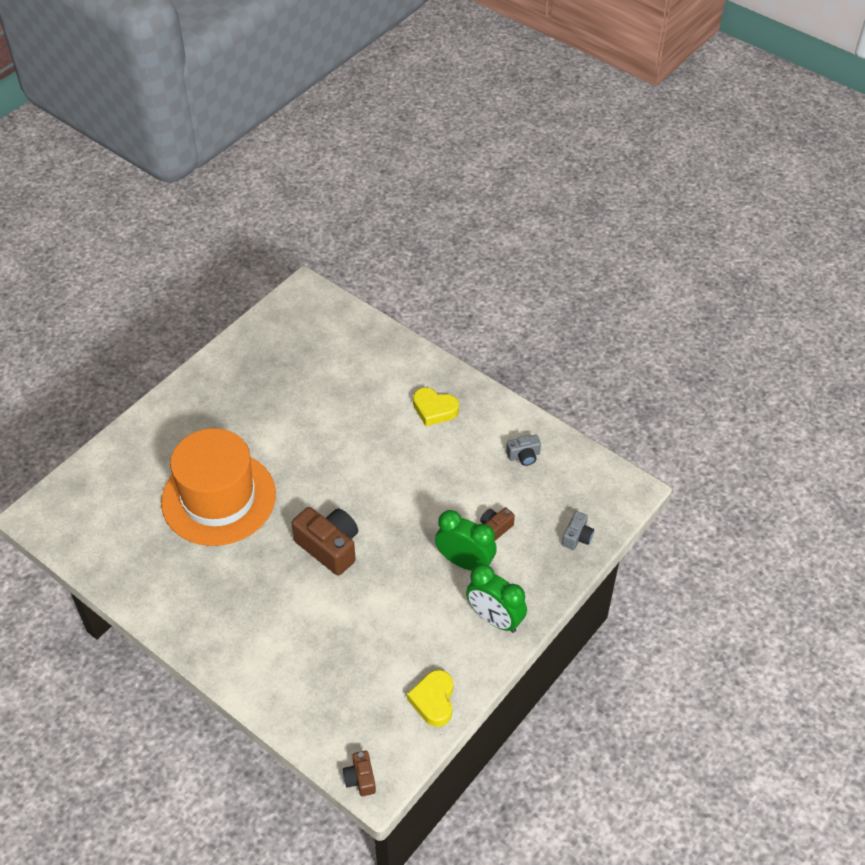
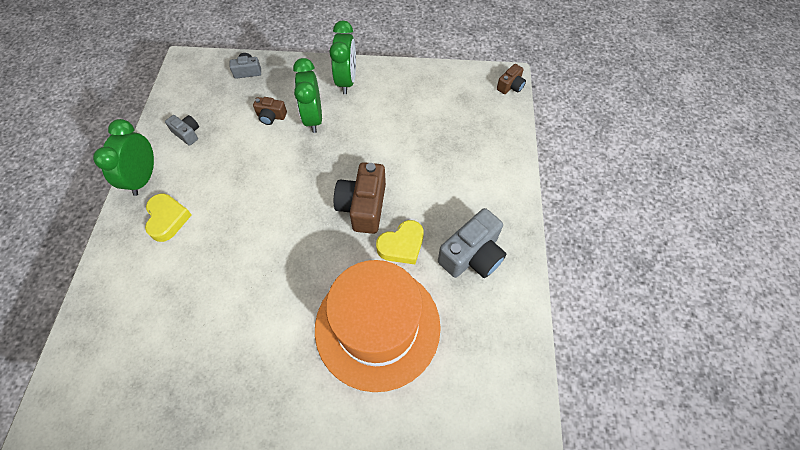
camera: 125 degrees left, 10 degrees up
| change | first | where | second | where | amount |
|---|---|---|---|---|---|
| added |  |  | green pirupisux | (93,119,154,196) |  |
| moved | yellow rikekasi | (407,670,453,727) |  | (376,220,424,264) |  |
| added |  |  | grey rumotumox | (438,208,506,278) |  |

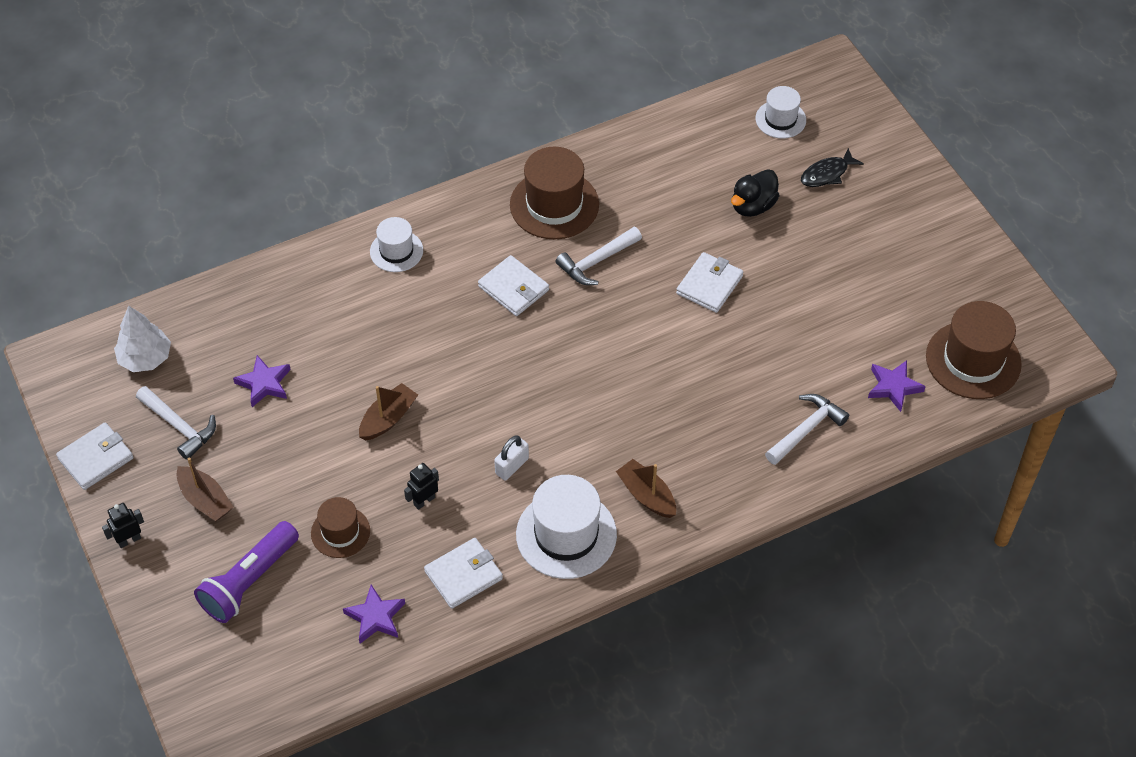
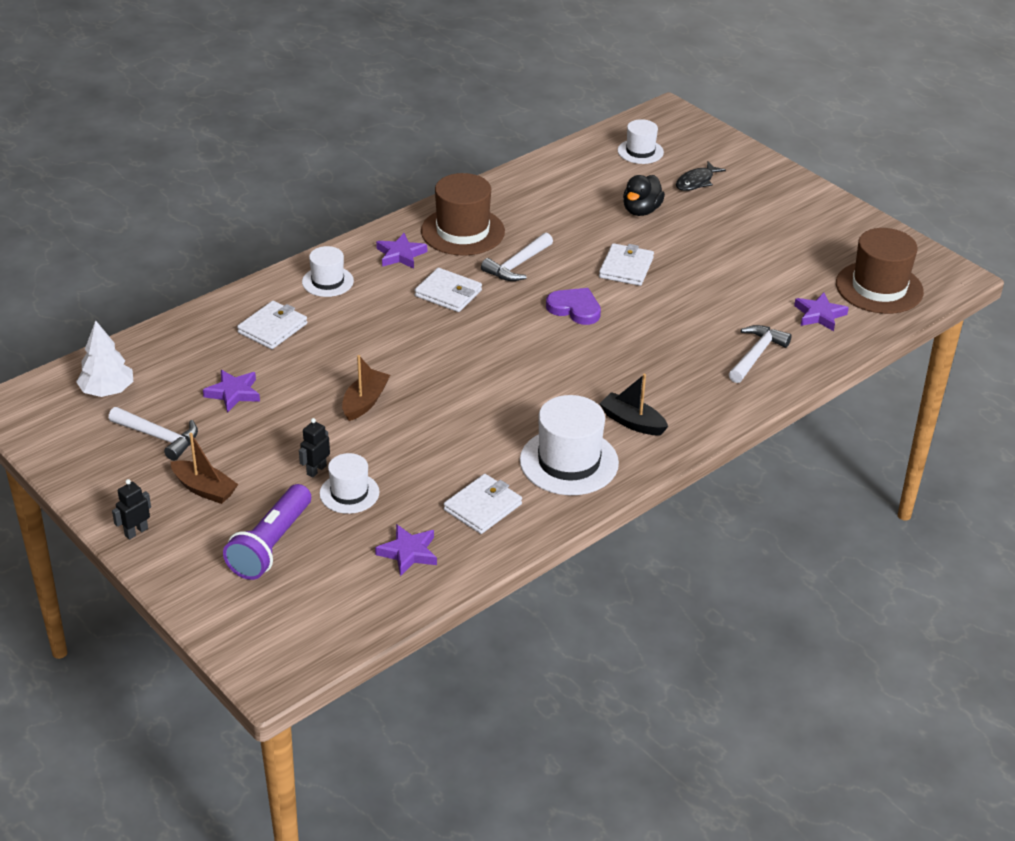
camera: 15 degrees left, 15 degrees down
| change | first | where | second | where | amount |
|---|---|---|---|---|---|
| moved | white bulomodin | (56,422,133,490) |  | (237,301,307,349) |  |
| moved | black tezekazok | (404,463,439,510) |  | (299,418,330,478) |  |
| recoloured | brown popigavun | (311,497,370,558) | white popigavun | (320,453,379,514) |  |
| added |  |  | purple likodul | (376,233,427,269) |  |
| added |  |  | purple rikekasi | (546,288,601,325) |  |
| recoloured | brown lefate | (616,459,676,518) | black lefate | (599,374,668,435) |  |
| removed | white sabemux | (494,435,529,480) |  |  |  |

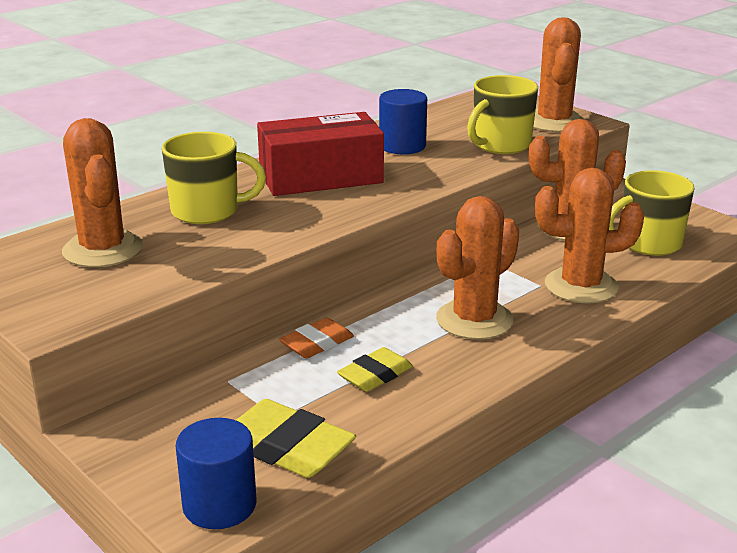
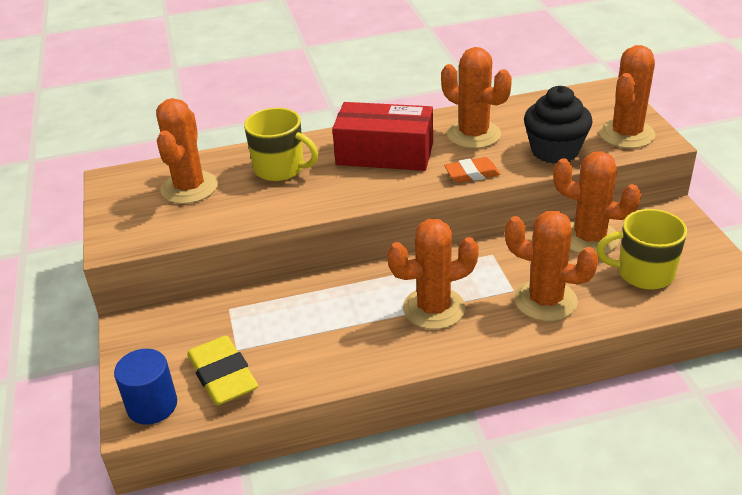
camera: 30 degrees right, 10 degrees up
| change | first | where | second | where | amount |
|---|---|---|---|---|---|
| replaced | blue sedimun | (379,89,427,154) | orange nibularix | (441,47,512,149) |  |
| moved | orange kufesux | (279,318,354,358) |  | (444,157,500,183) |  |
| replaced | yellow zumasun | (467,75,538,154) | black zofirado | (524,86,592,164) |  |
| removed | yellow kufesux | (337,347,413,392) |  |  |  |

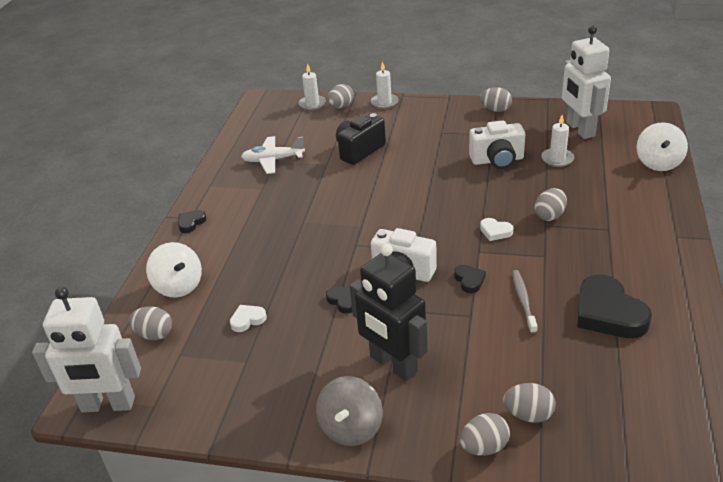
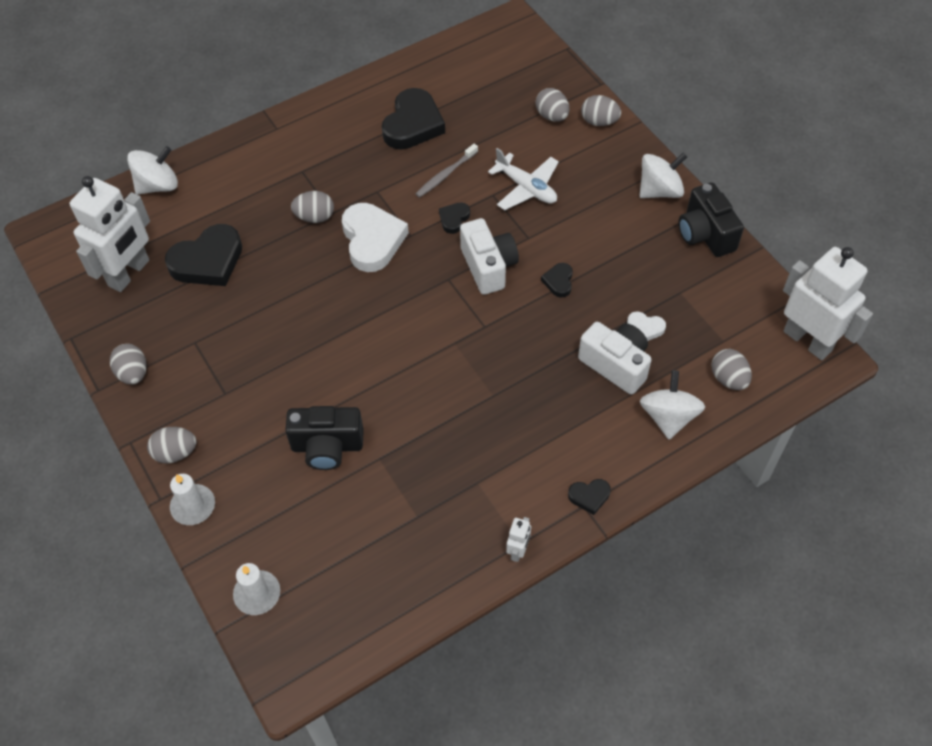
camera: 135 degrees left, 20 degrees up
| change | first | where | second | where | amount |
|---|---|---|---|---|---|
| moved | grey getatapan | (328,84,354,108) |  | (147,427,196,463) |  |
| replaced | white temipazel | (541,115,574,167) | black rikekasi | (165,224,242,286) |  |
| resized | white rikekasi | (480,218,514,241) |  | (342,203,409,272) | x2.10 |
| moved | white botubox | (241,136,305,174) |  | (488,148,559,210) |  |
| added |  |  | white tezekazok | (506,517,531,562) |  |
| moved | white rumotumox | (469,121,525,169) |  | (578,322,651,395) |  |
| recoloured | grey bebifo | (316,376,383,446) | white bebifo | (639,153,687,198) |  |
| added |  |  | black rumotumox | (678,182,744,257) |  |
| removed | black tezekazok | (350,244,428,381) |  |  |  |

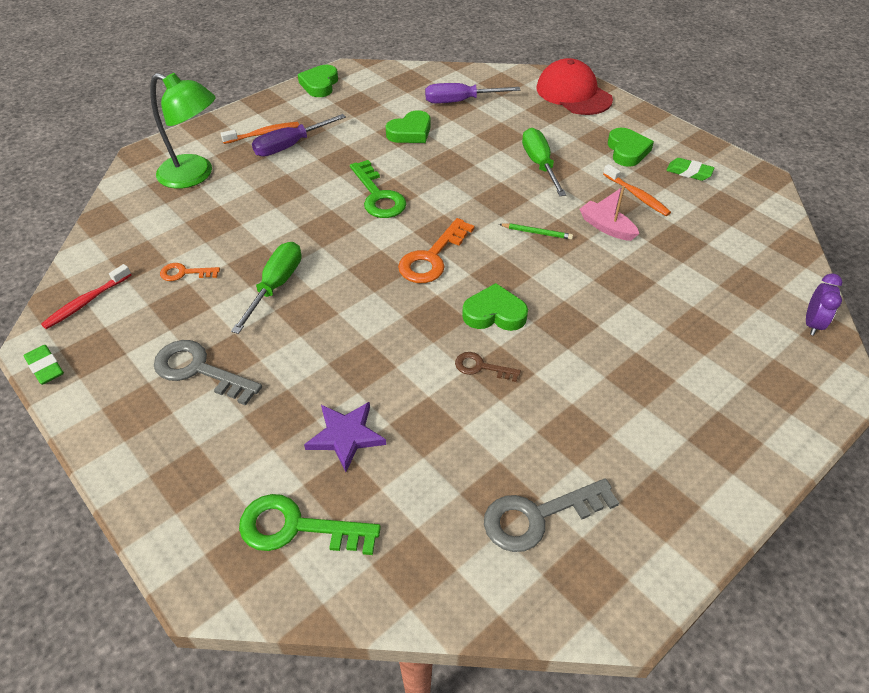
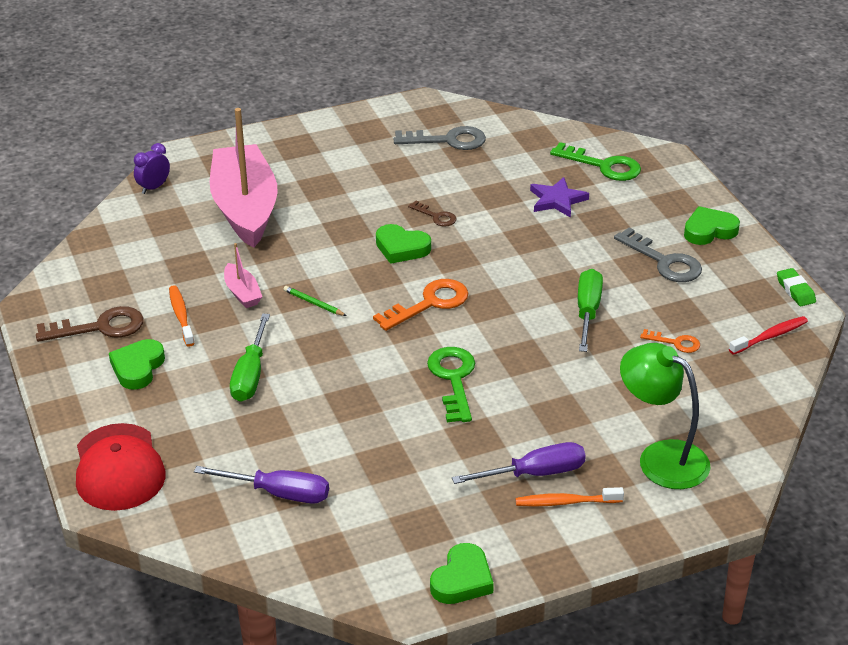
camera: 160 degrees left, 10 degrees down
| change | first | where | second | where | amount |
|---|---|---|---|---|---|
| replaced | green kufesux | (666,158,714,181) | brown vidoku | (36,306,143,342) |  |
| added |  |  | pink lefate | (210,108,278,248) |  |
| turned | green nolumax | (231,242,302,334) |  | (578,269,603,352) | 150 degrees clockwise |
| moved | green rikekasi | (386,110,431,143) |  | (684,206,740,245) |  |

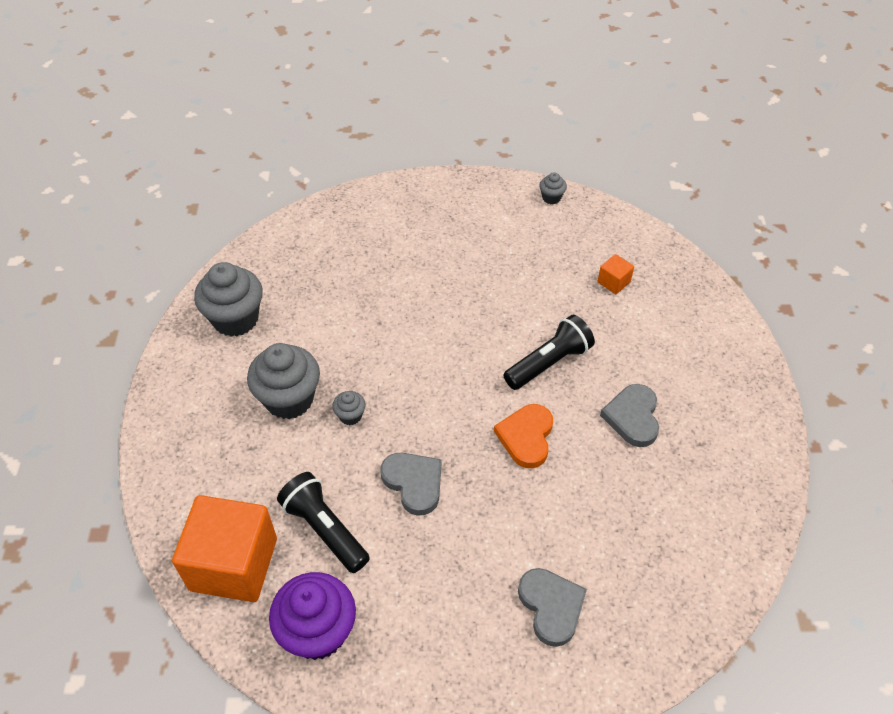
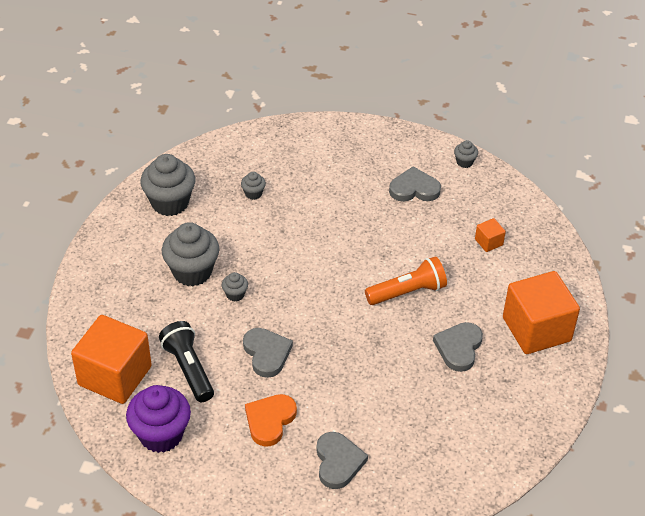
camera: 15 degrees right, 5 degrees down
| change | first | where | second | where | amount |
|---|---|---|---|---|---|
| added |  |  | grey zofirado | (241,172,266,200) |  |
| moved | orange rikekasi | (494,404,553,468) |  | (245,394,297,447) |  |
| recoloured | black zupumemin | (503,315,595,390) | orange zupumemin | (365,256,447,305) |  |
| added |  |  | grey rikekasi | (389,166,441,202) |  |
| added |  |  | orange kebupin | (503,271,580,354) |  |

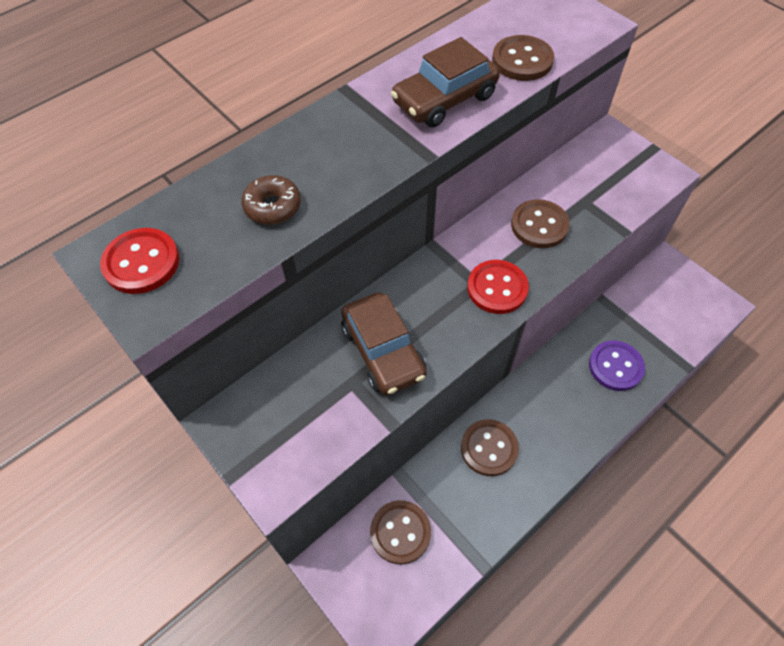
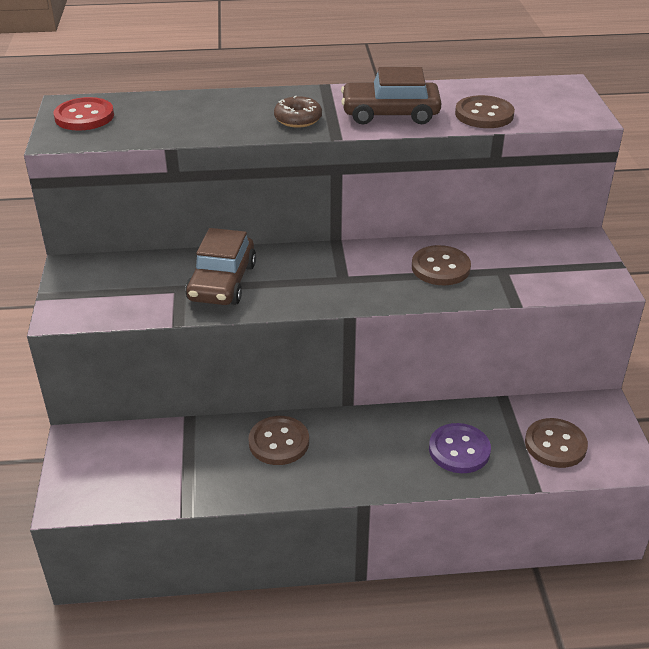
camera: 35 degrees right, 20 degrees down
| change | first | where | second | where | amount |
|---|---|---|---|---|---|
| moved | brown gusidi | (241,175,301,224) |  | (274,96,322,128) |  |
| moved | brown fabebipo | (370,500,431,565) |  | (525,418,588,468) |  |
| removed | red fabebipo | (467,260,529,314) |  |  |  |

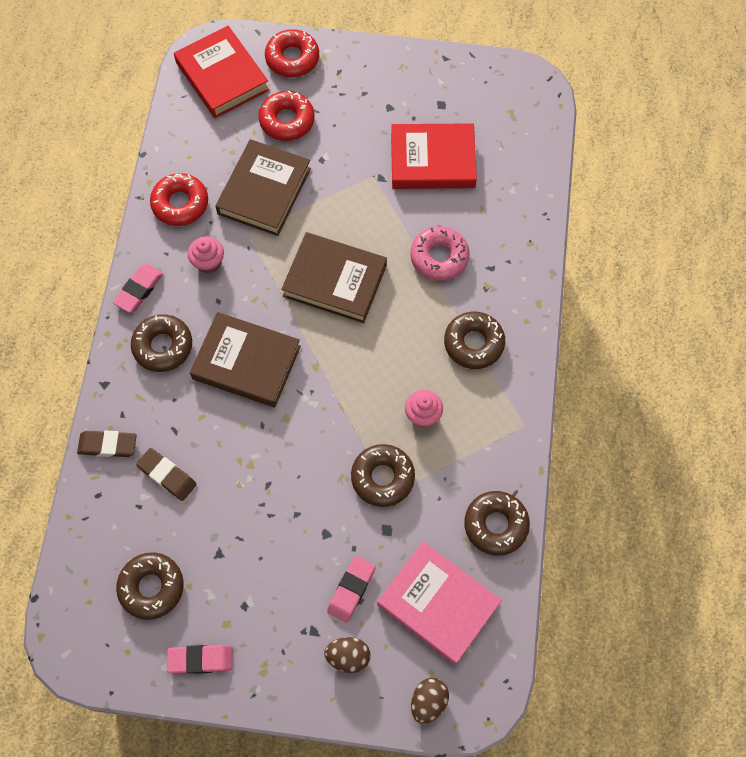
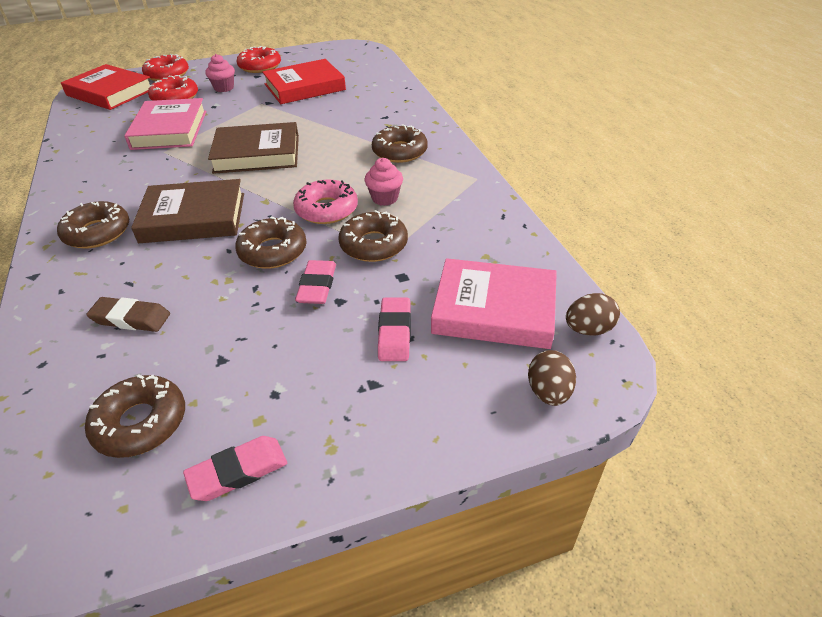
camera: 25 degrees left, 25 degrees down
| change | first | where | second | where | amount |
|---|---|---|---|---|---|
| recoloured | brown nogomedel | (215,139,311,236) | pink nogomedel | (124,98,206,150) |  |
| moved | pink zofirado | (188,236,224,274) |  | (205,54,235,92) |  |
| moved | brown gusidi | (464,491,530,556) |  | (235,216,307,269) |  |
| moved | red gusidi | (150,173,208,226) |  | (237,46,281,73) |  |
| moved | pink gusidi | (410,226,470,281) |  | (293,180,358,224) |  |
| moved | pink kufesux | (113,264,163,313) |  | (295,260,336,304) |  |
| moved | brown getatapan | (324,637,371,673) |  | (566,293,620,335) |  |
| removed | brown kufesux | (77,431,137,457) |  |  |  |

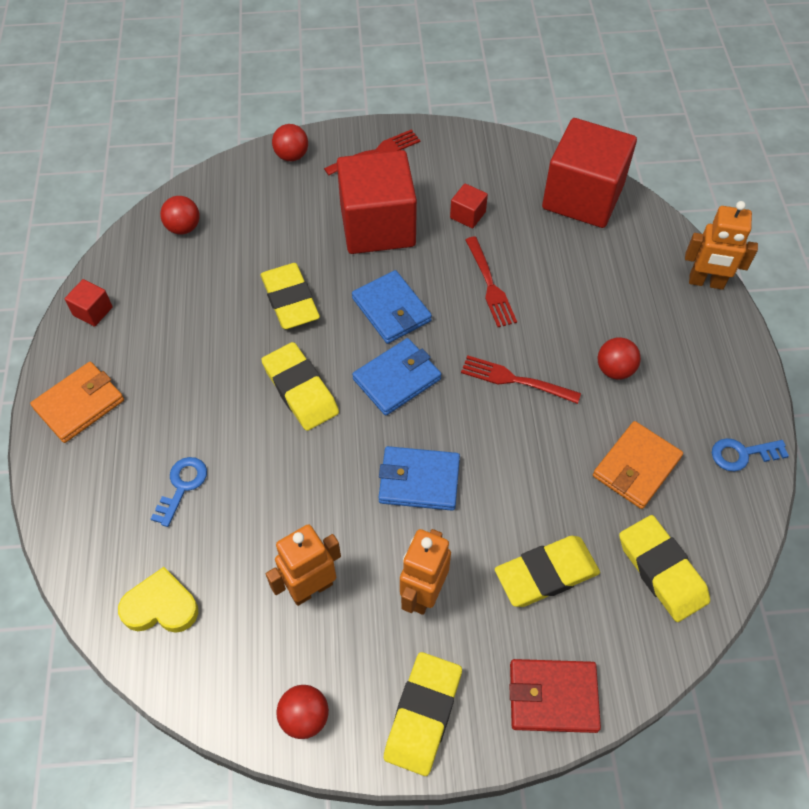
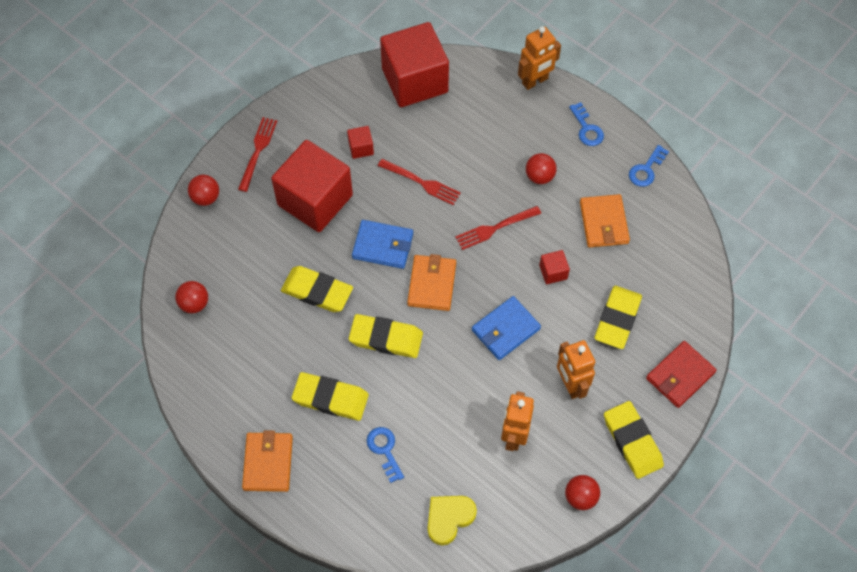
camera: 45 degrees left, 5 degrees up
| change | first | where | second | where | amount |
|---|---|---|---|---|---|
| moved | yellow kufesux | (619,515,710,622) |  | (292,372,369,421) |  |
| recoloured | blue bulomodin | (352,338,441,416) | orange bulomodin | (407,254,456,311) |  |
| moved | red kebupin | (65,279,113,327) |  | (539,250,570,284) |  |
| added |  |  | blue vidoku | (569,102,604,146) |  |

